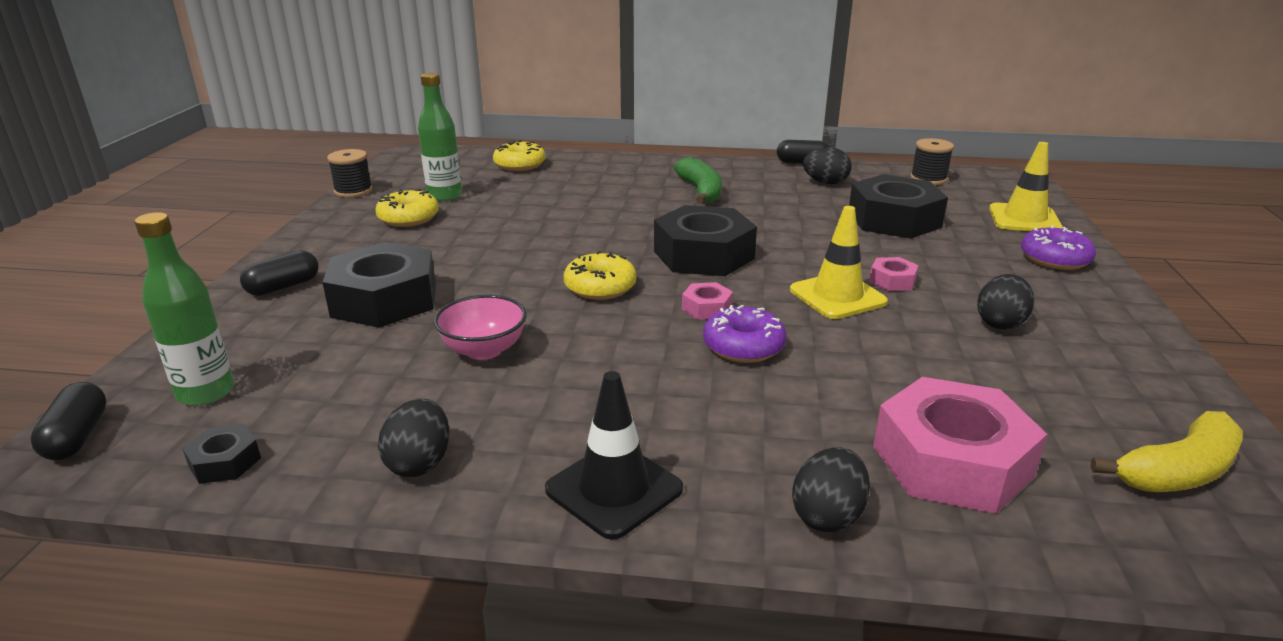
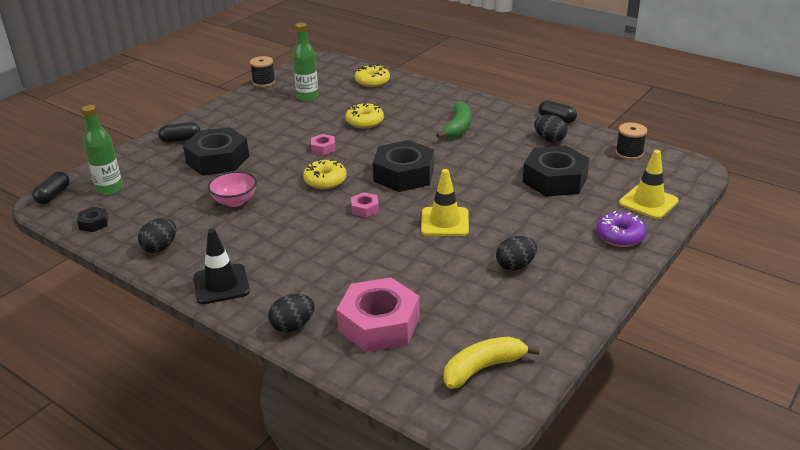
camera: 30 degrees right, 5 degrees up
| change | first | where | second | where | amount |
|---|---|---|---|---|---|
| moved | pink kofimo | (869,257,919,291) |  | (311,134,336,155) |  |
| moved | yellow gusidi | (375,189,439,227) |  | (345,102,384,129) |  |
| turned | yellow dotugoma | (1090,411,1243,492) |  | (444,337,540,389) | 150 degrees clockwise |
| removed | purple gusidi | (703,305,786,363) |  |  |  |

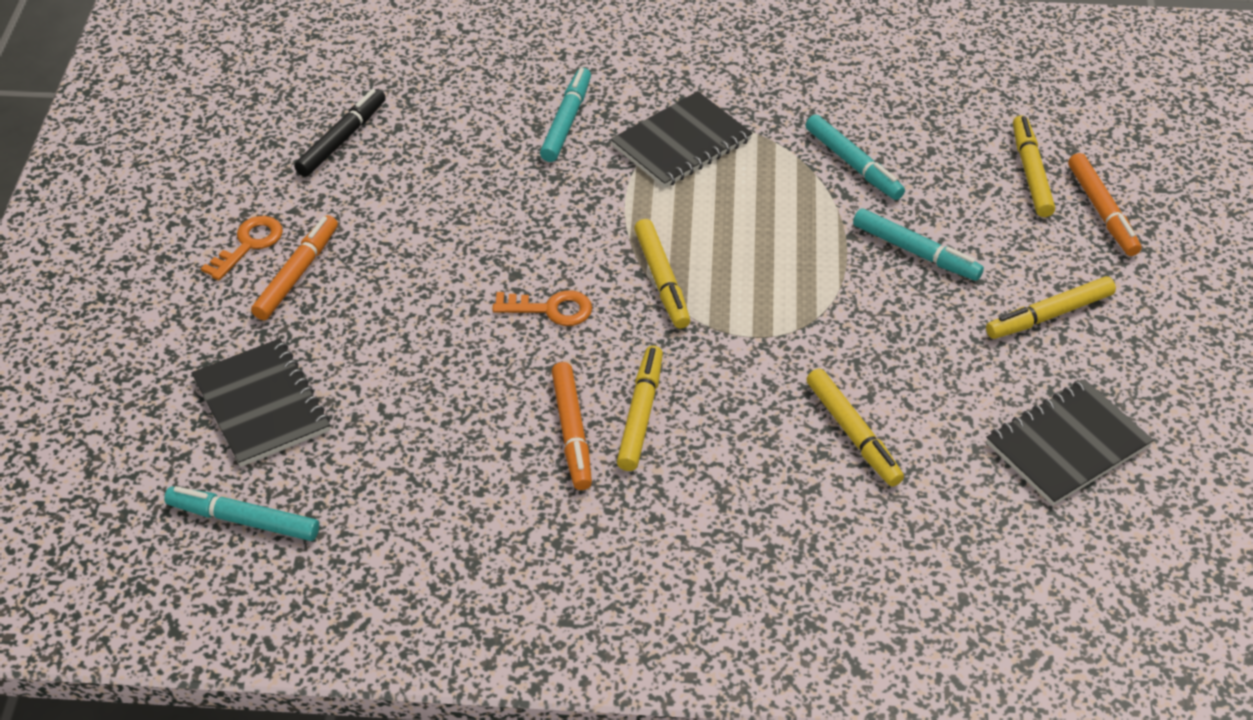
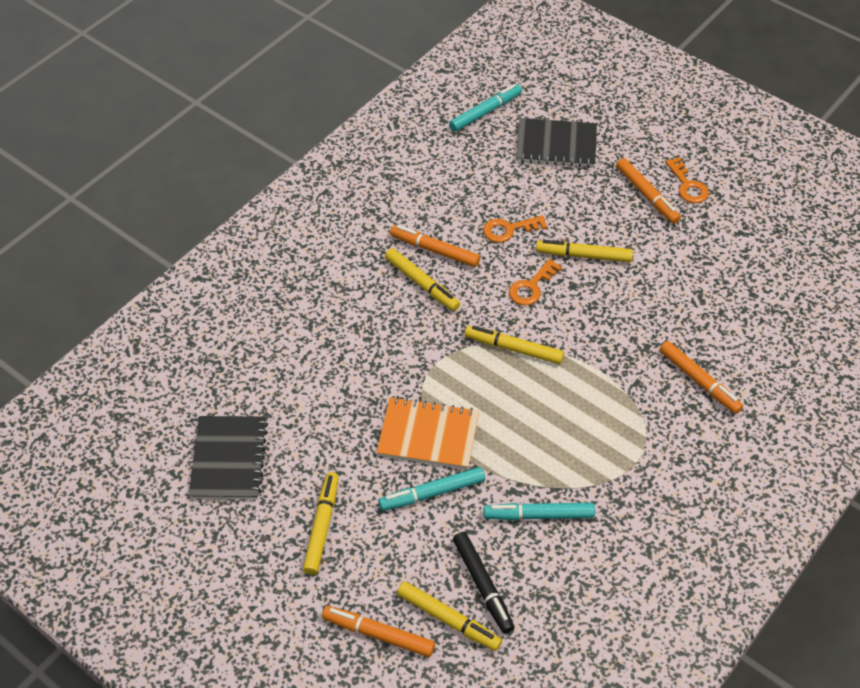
camera: 125 degrees right, 5 degrees up
| change | first | where | second | where | amount |
|---|---|---|---|---|---|
| added |  |  | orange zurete | (376,397,479,469) |  |
| moved | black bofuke | (294,89,386,177) |  | (453,532,514,634) |  |
| added |  |  | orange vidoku | (483,215,547,243) |  |
| moved | yellow bofuke | (807,368,904,487) |  | (536,240,633,262) |  |
| recoloured | turquoise bofuke | (540,68,591,162) | orange bofuke | (659,341,743,414) |  |
| removed | black zurete | (611,91,753,188) |  |  |  |

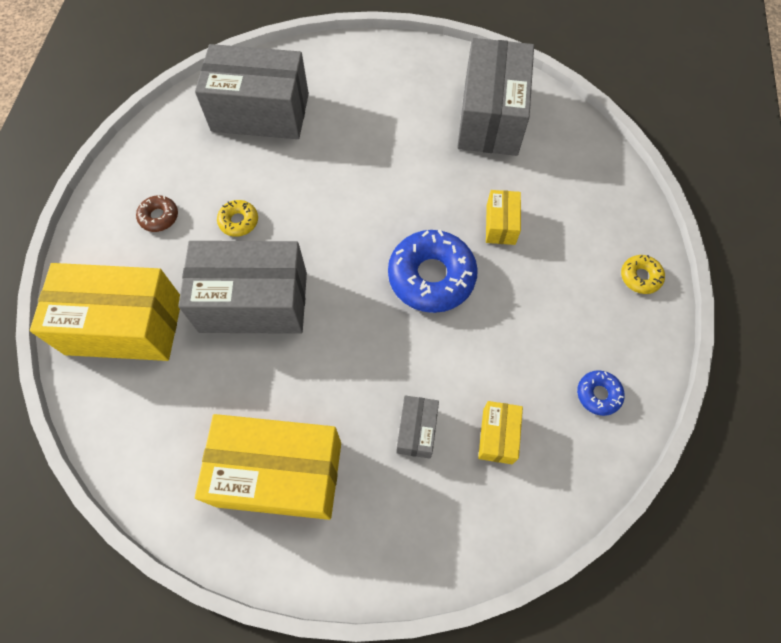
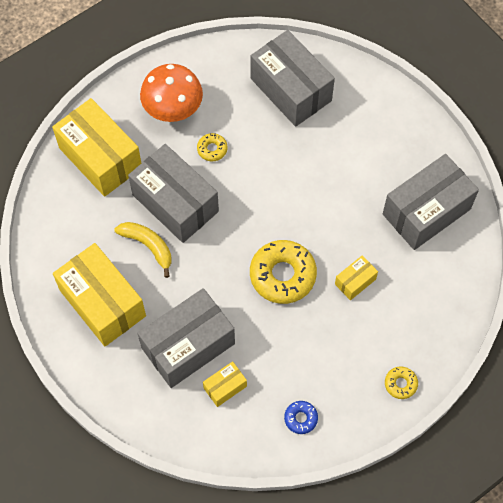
camera: 45 degrees right, 0 degrees up
| change | first | where | second | where | amount |
|---|---|---|---|---|---|
| added |  |  | yellow dotugoma | (114,222,171,278) |  |
| resized | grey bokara | (396,395,439,459) |  | (138,288,235,388) | x2.18 |
| replaced | brown gusidi | (136,195,178,232) | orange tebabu | (140,64,203,122) |  |
| recoloured | blue gusidi | (388,229,478,313) | yellow gusidi | (250,240,317,304) |  |

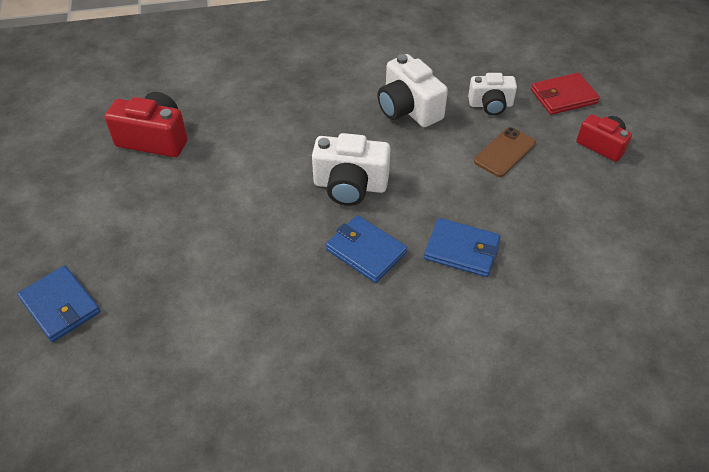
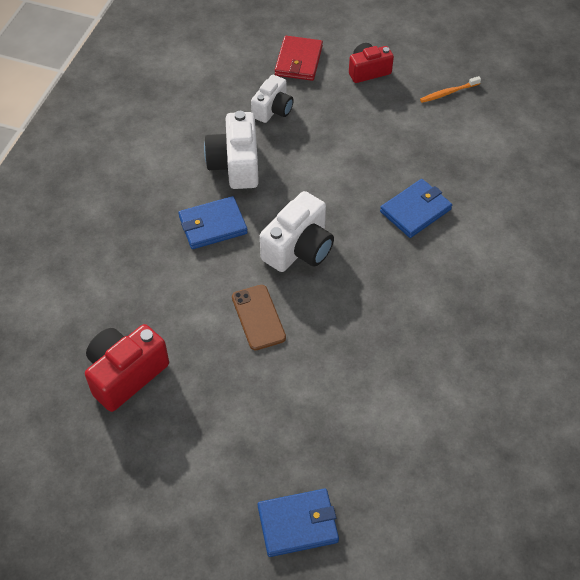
camera: 60 degrees left, 5 degrees up
| change | first | where | second | where | amount |
|---|---|---|---|---|---|
| moved | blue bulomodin | (326,215,407,283) |  | (178,196,248,249) |  |
| turned | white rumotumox | (377,54,448,127) |  | (204,111,259,189) | 90 degrees clockwise |
| moved | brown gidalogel | (474,127,536,177) |  | (232,285,286,350) |  |
| added |  |  | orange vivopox | (420,76,481,103) |  |

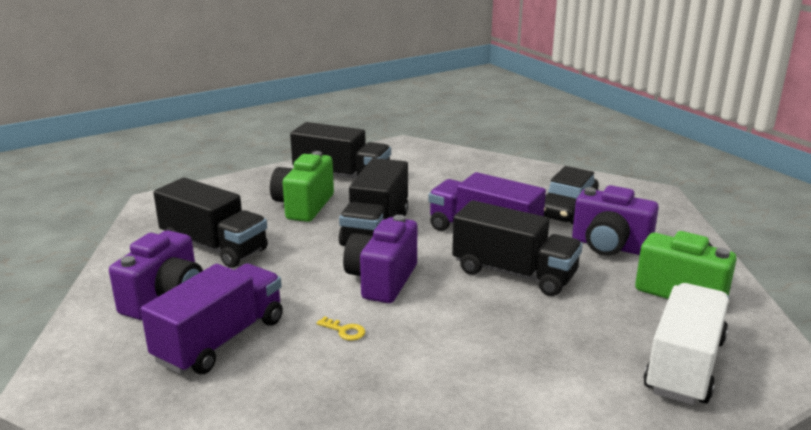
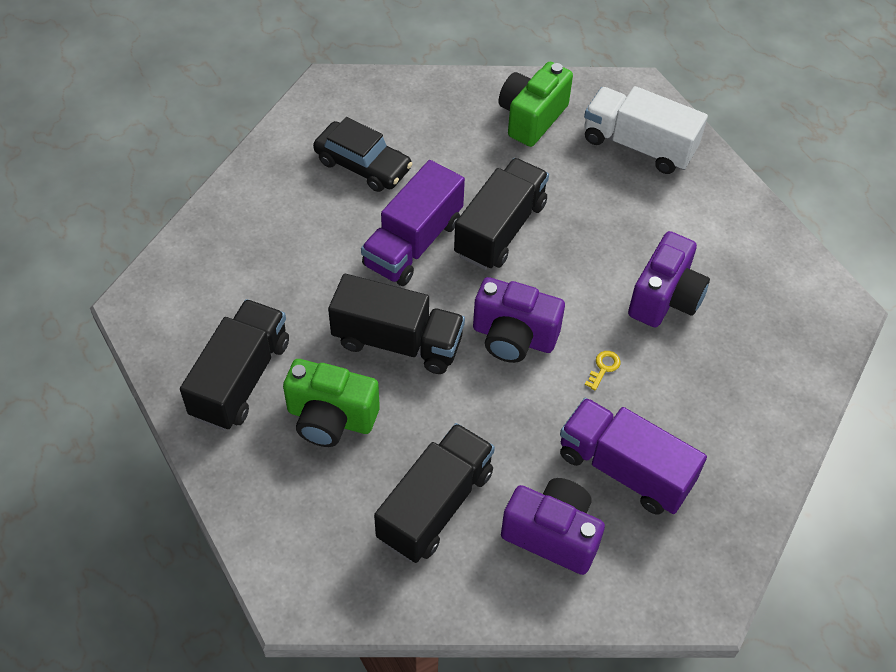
camera: 90 degrees left, 30 degrees up
| change | first | where | second | where | amount |
|---|---|---|---|---|---|
| moved | purple rumotumox | (572,185,659,256) |  | (628,231,710,327) |  |

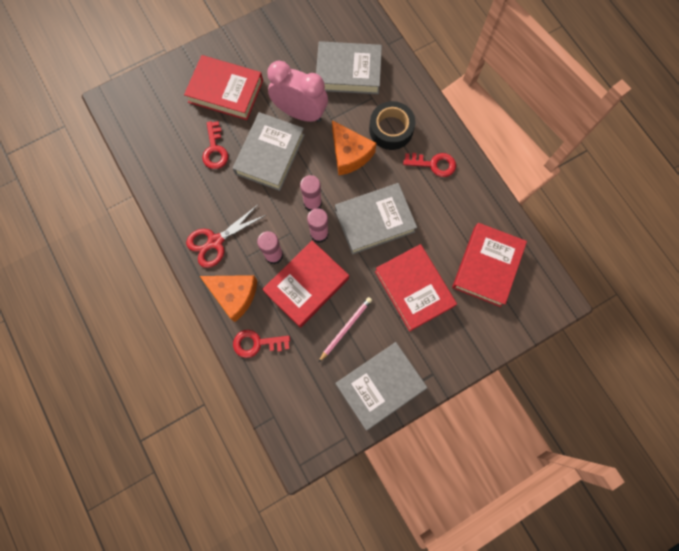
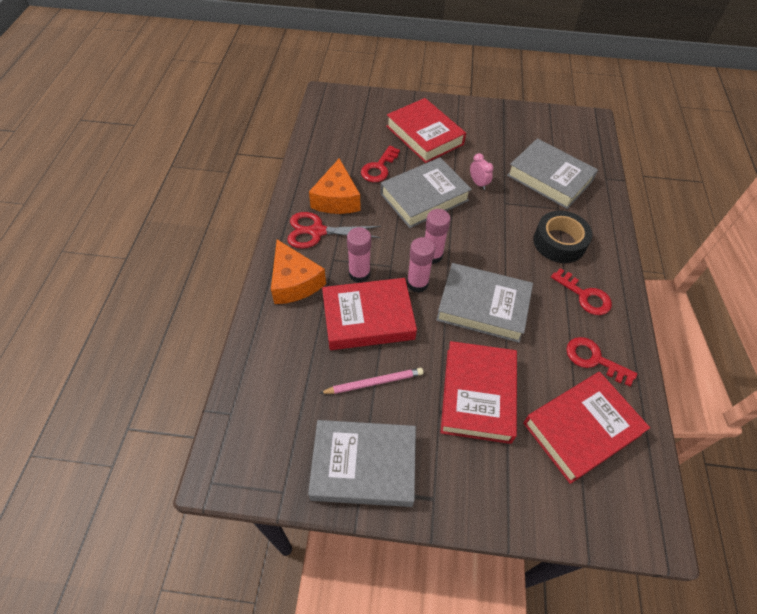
camera: 35 degrees right, 20 degrees down
| change | first | where | second | where | amount |
|---|---|---|---|---|---|
| moved | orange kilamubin | (332,121,377,175) |  | (309,158,360,214) |  |
| resized | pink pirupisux | (267,60,328,122) |  | (470,153,494,190) | x0.42 |
| moved | red vidoku | (233,330,290,358) |  | (566,337,637,386) |  |

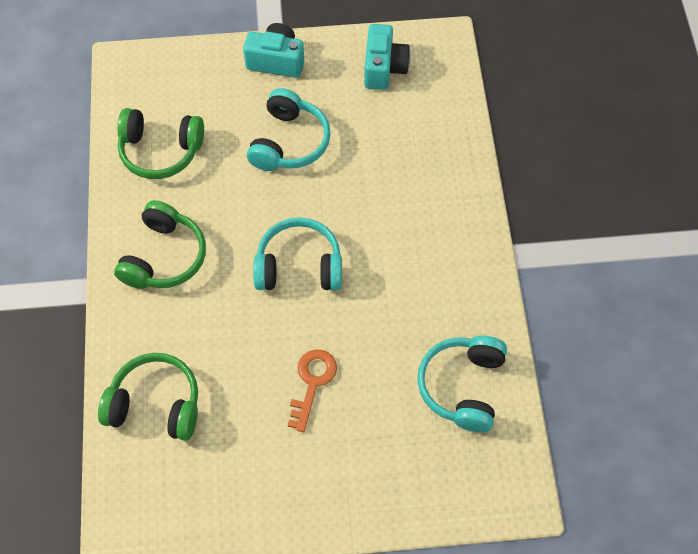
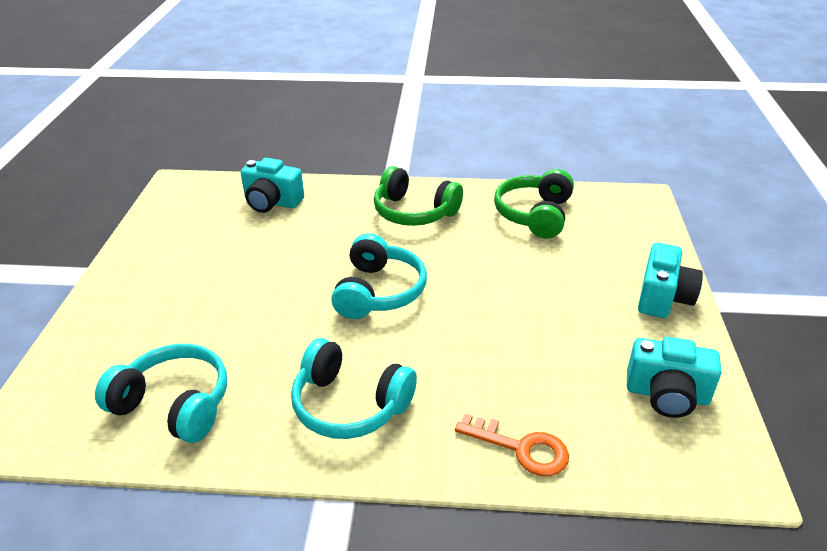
camera: 100 degrees right, 25 degrees down
| change | first | where | second | where | amount |
|---|---|---|---|---|---|
| replaced | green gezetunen | (98,353,198,441) | turquoise rumotumox | (241,158,304,213) |  |
| moved | turquoise gezetunen | (247,88,331,171) |  | (291,338,417,439) |  |
| moved | orange vidoku | (288,349,337,432) |  | (455,414,569,476) |  |

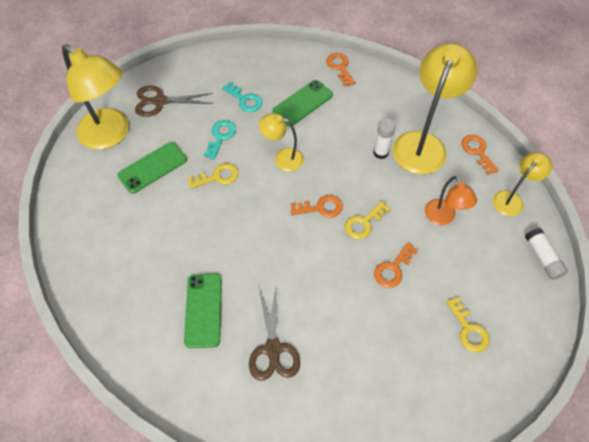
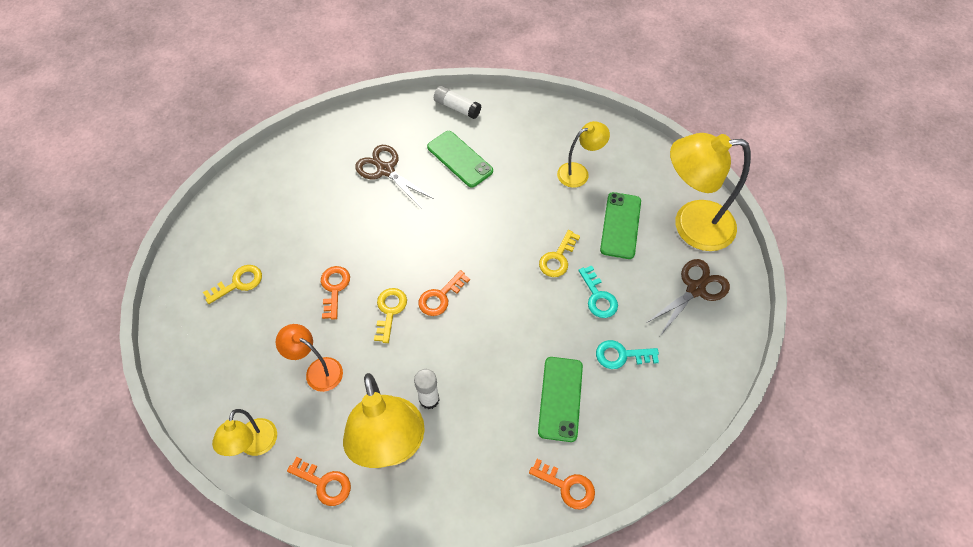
camera: 140 degrees right, 0 degrees up
| change | first | where | second | where | amount |
|---|---|---|---|---|---|
| turned | yellow vidoku | (446,297,490,352) |  | (203,265,262,304) | 120 degrees clockwise |
| moved | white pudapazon | (525,228,568,280) |  | (434,86,481,119) |  |
| moved | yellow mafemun | (259,113,304,172) |  | (557,121,610,188) |  |

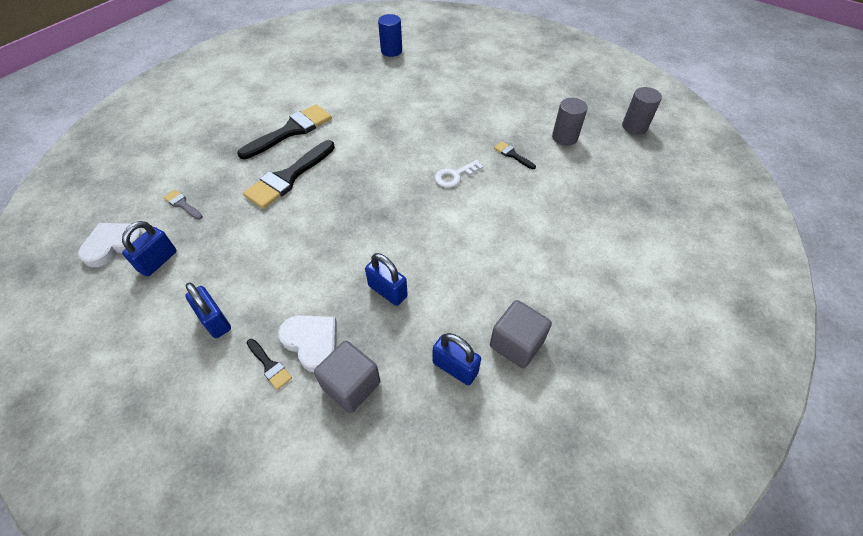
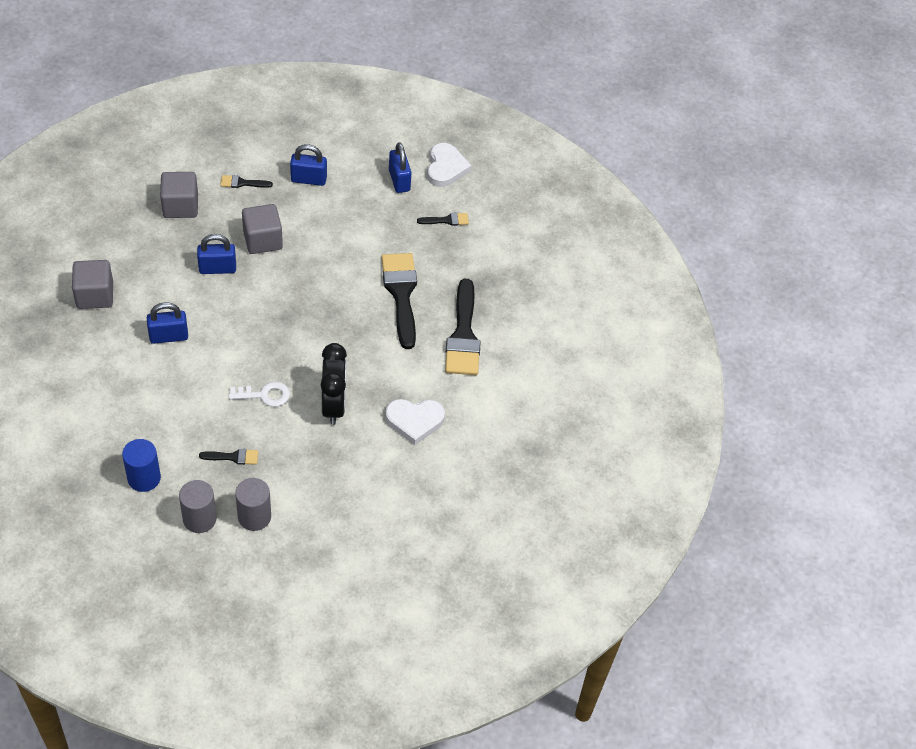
camera: 130 degrees right, 0 degrees up
| change | first | where | second | where | amount |
|---|---|---|---|---|---|
| moved | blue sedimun | (378,14,402,57) |  | (122,439,161,492) |  |
| moved | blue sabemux | (433,333,481,385) |  | (147,302,188,344) |  |
| turned | white vidoku | (435,160,483,188) |  | (229,382,290,407) | 75 degrees clockwise |
| moved | grey sedimun | (622,87,662,135) |  | (235,478,271,531) |  |
| added |  |  | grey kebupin | (242,204,283,254) |  |
| added |  |  | black pirupisux | (320,343,347,425) |  |
| moved | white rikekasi | (278,315,337,372) |  | (385,399,445,445) |  |
| recoloured | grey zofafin | (163,190,203,220) | black zofafin | (417,213,469,226) |  |

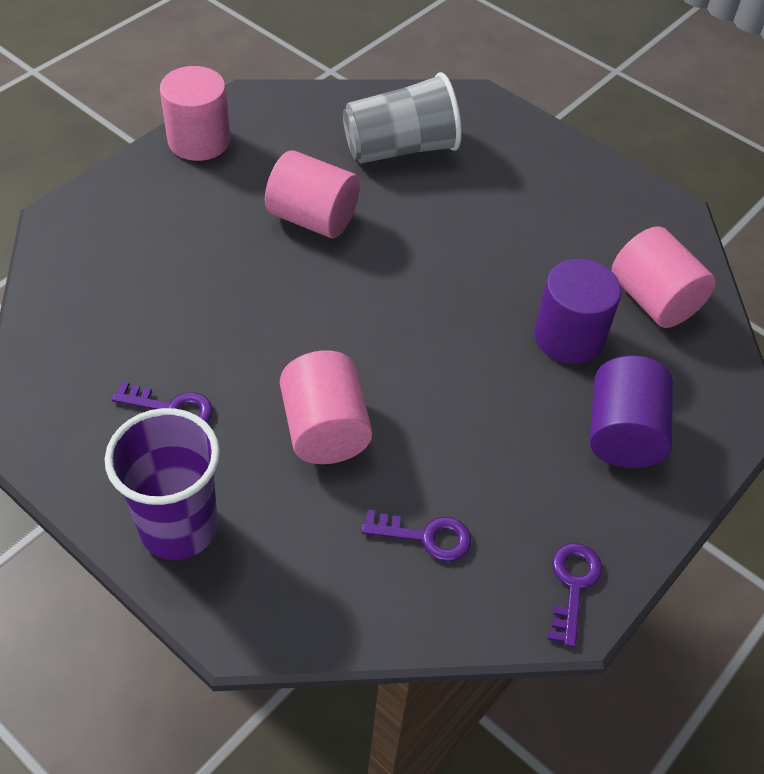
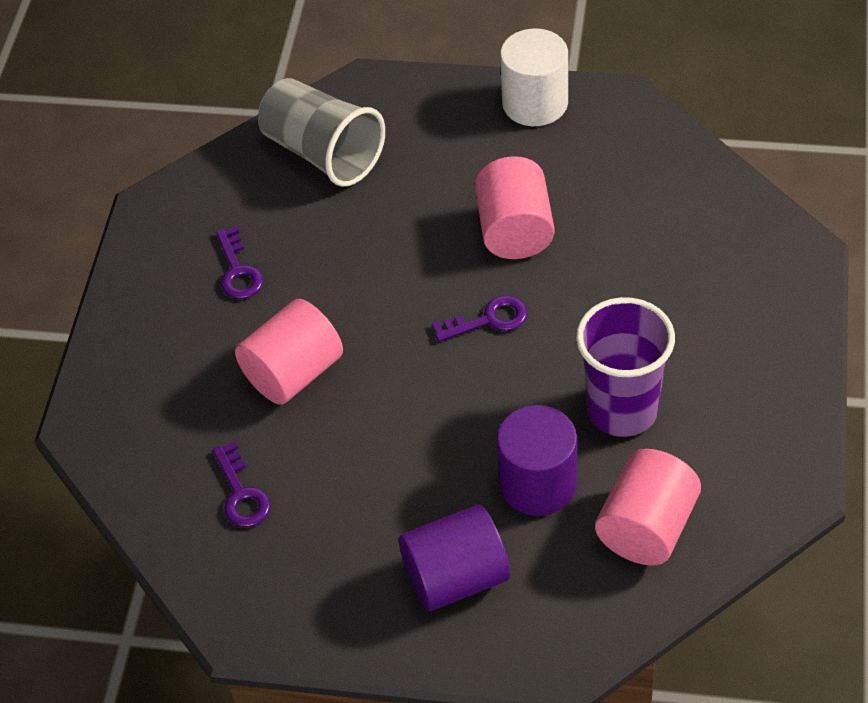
camera: 65 degrees right, 0 degrees up
| change | first | where | second | where | amount |
|---|---|---|---|---|---|
| moved | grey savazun | (343,72,462,163) |  | (258,78,385,187) |  |
| moved | purple vidoku | (548,543,602,647) |  | (432,295,528,342) |  |
| recoloured | pink sedimun | (160,66,230,161) | white sedimun | (500,28,568,126) |  |
| moved | purple savazun | (105,408,220,560) |  | (576,297,675,437) |  |

